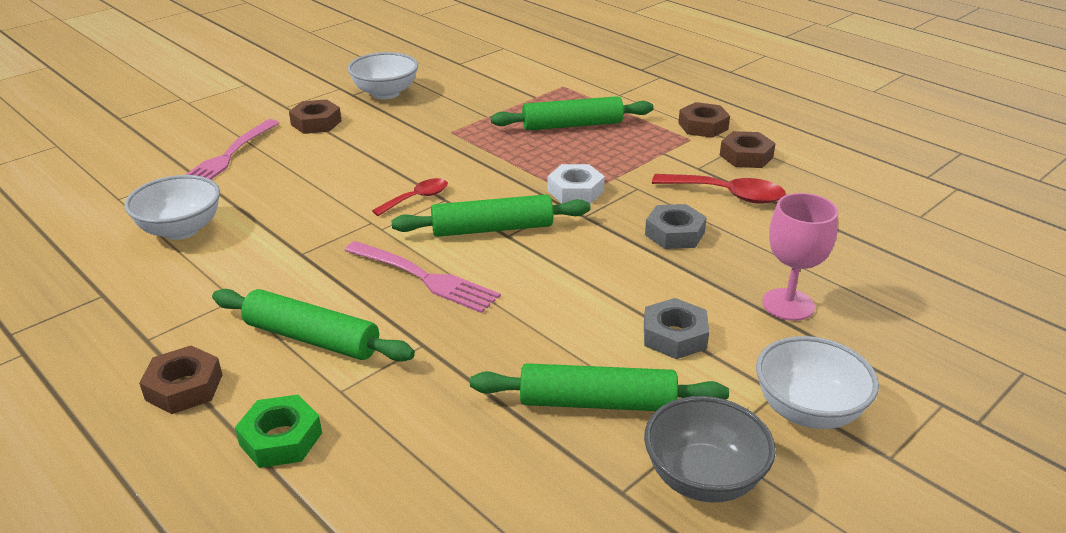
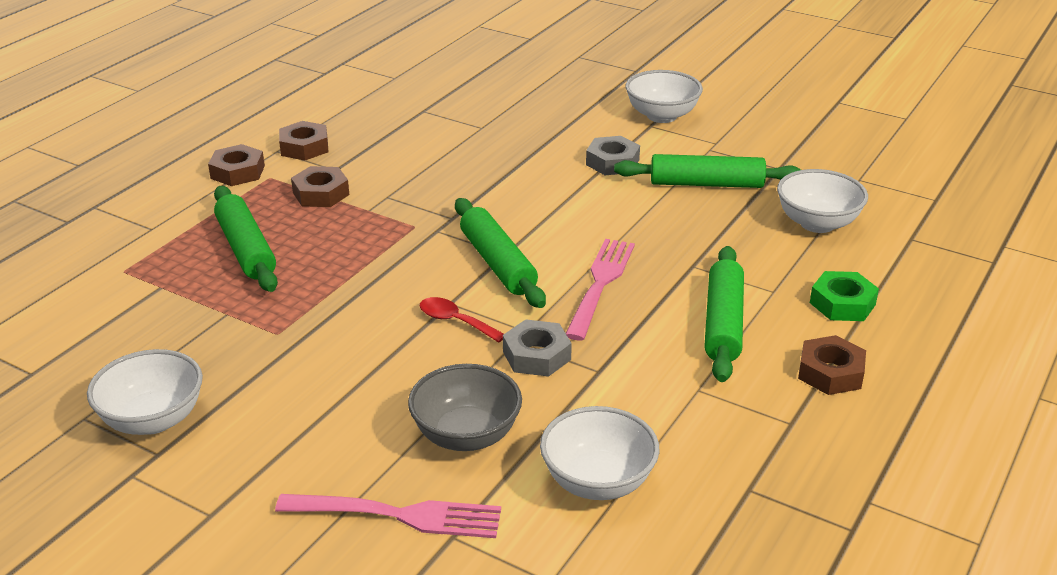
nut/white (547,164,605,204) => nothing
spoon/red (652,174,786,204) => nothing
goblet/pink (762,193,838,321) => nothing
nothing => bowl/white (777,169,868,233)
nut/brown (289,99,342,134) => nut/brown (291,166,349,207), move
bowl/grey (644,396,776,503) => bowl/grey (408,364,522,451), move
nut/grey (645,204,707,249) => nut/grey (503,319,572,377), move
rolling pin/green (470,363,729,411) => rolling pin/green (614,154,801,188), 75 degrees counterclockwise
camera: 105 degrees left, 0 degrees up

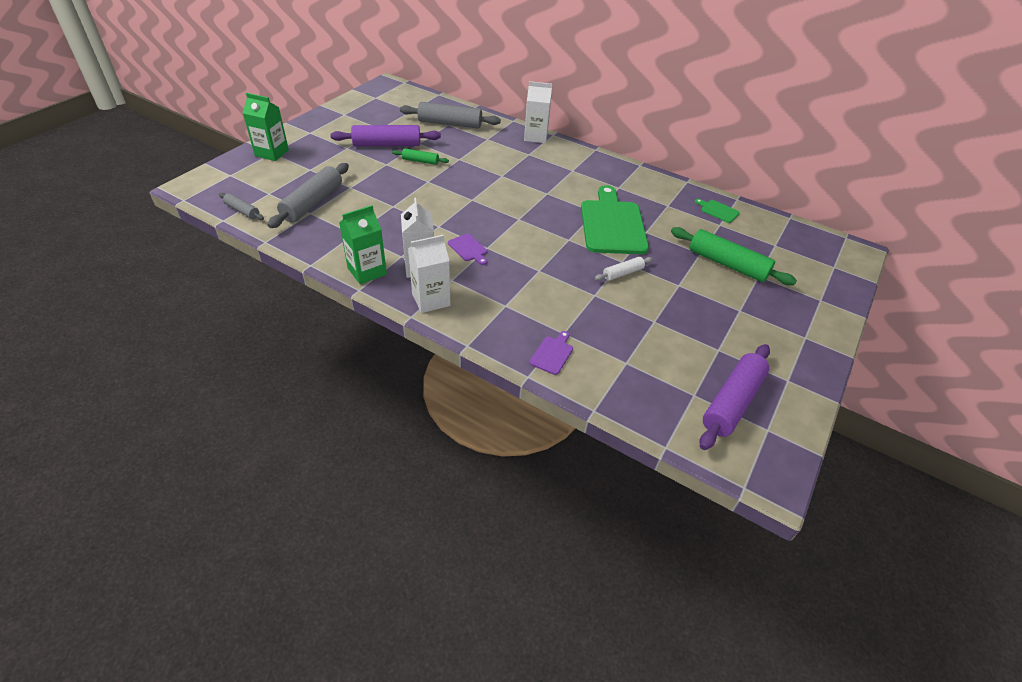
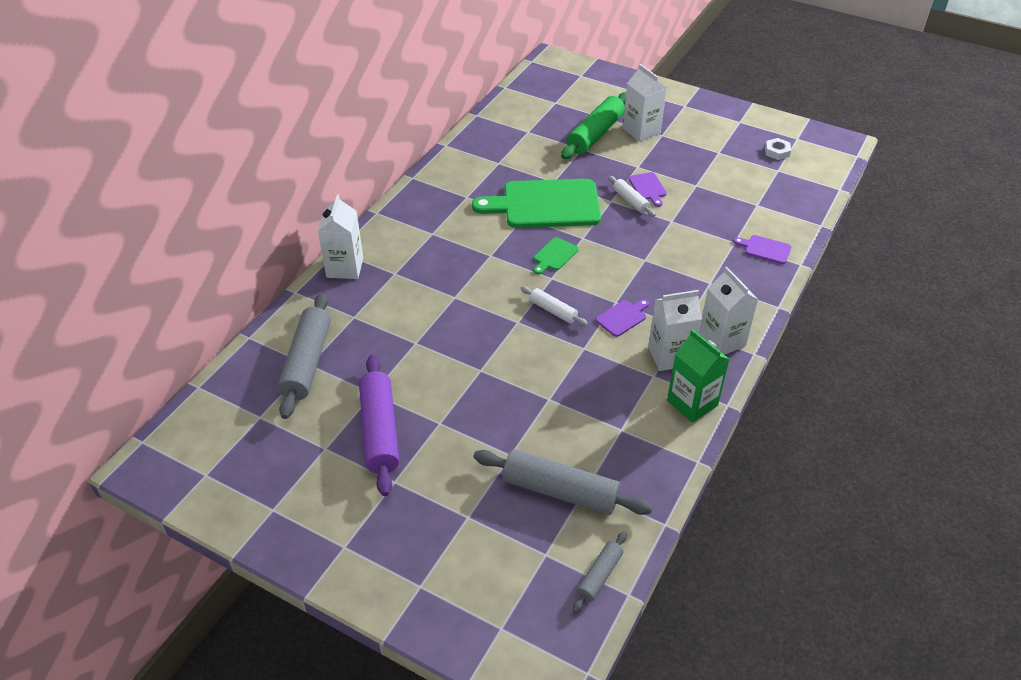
carton/green (243,93,289,161) => nothing
rolling pin/green (392,148,449,165) => nothing
nothing => rolling pin/white (521,286,588,326)
nothing => carton/white (623,64,667,142)
nothing => cutting board/purple (629,172,667,207)
cutting board/green (695,199,740,223) => cutting board/green (534,237,579,274), move
rolling pin/purple (699,344,770,450) => nut/white (765,138,791,160)
camera: 90 degrees left, 0 degrees up

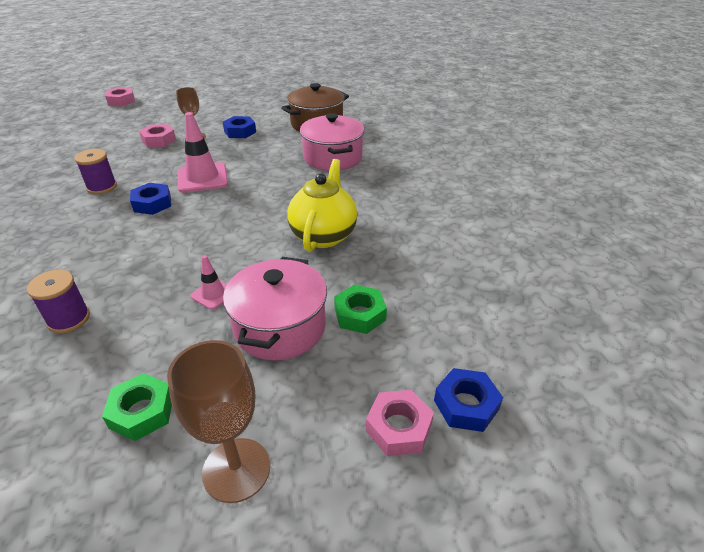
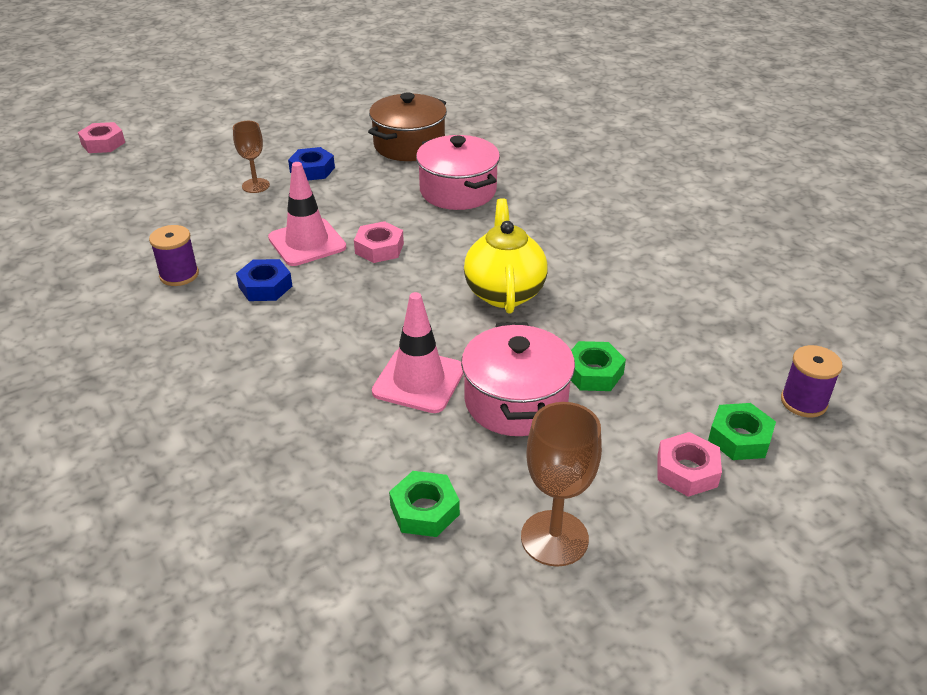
spool/purple (27,270,90,333) => spool/purple (781,345,842,417), move
nut/pink (139,124,176,148) => nut/pink (354,221,404,263), move
nut/blue (434,368,503,432) => nut/green (708,403,776,460)
traffic cone/pink (190,255,227,310) => traffic cone/pink (372,292,464,413), x1.89
camera: 15 degrees left, 0 degrees up

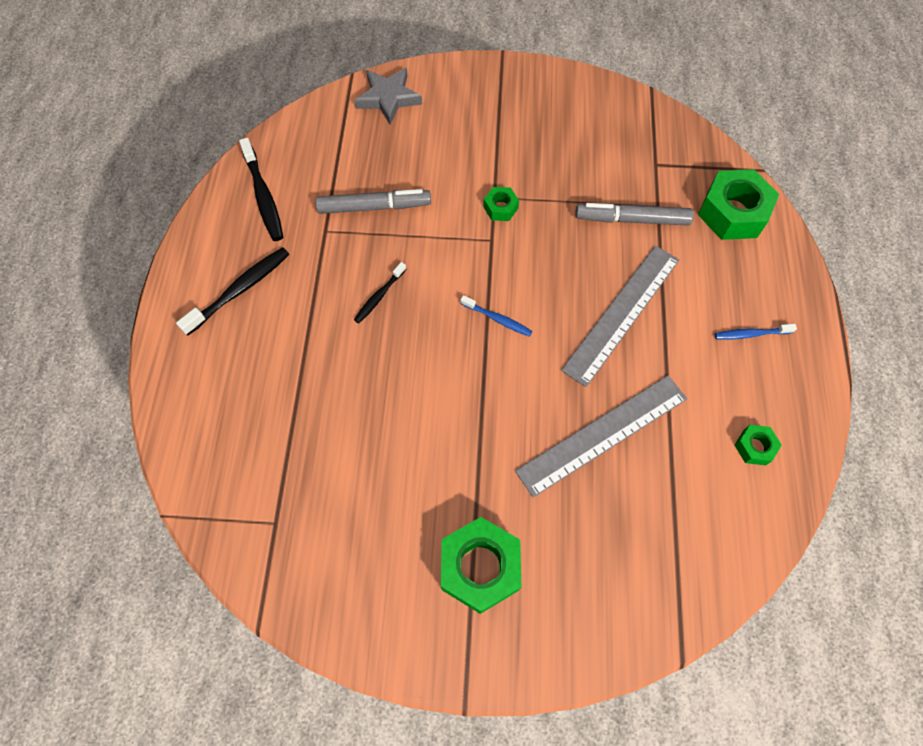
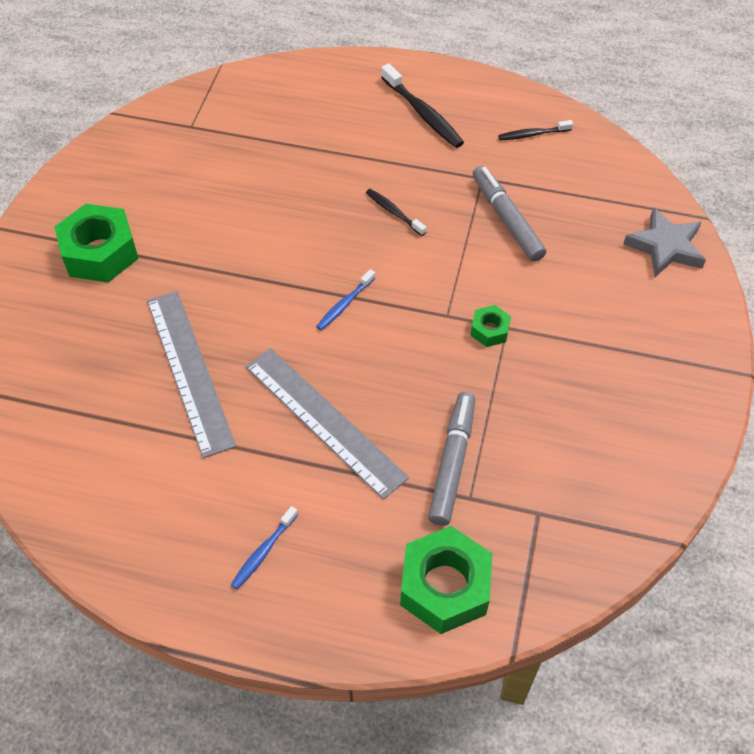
nut/green (735,425,782,465) => nothing
marker/grey (315,189,431,214) => marker/grey (473,166,546,262), 150 degrees clockwise
toothbrush/blue (715,324,797,340) => toothbrush/blue (231,506,298,590), 150 degrees counterclockwise
toothbrush/black (239,138,283,241) => toothbrush/black (498,120,573,140), x0.59
camera: 100 degrees right, 10 degrees down

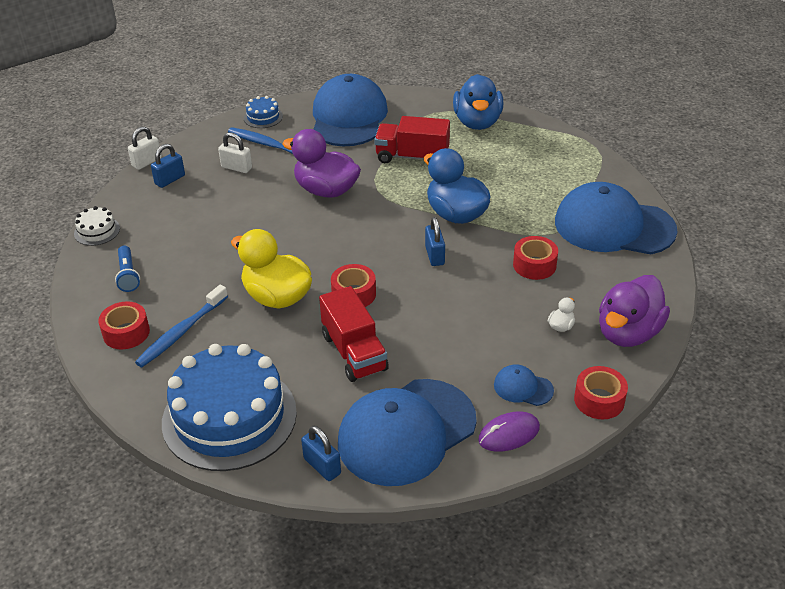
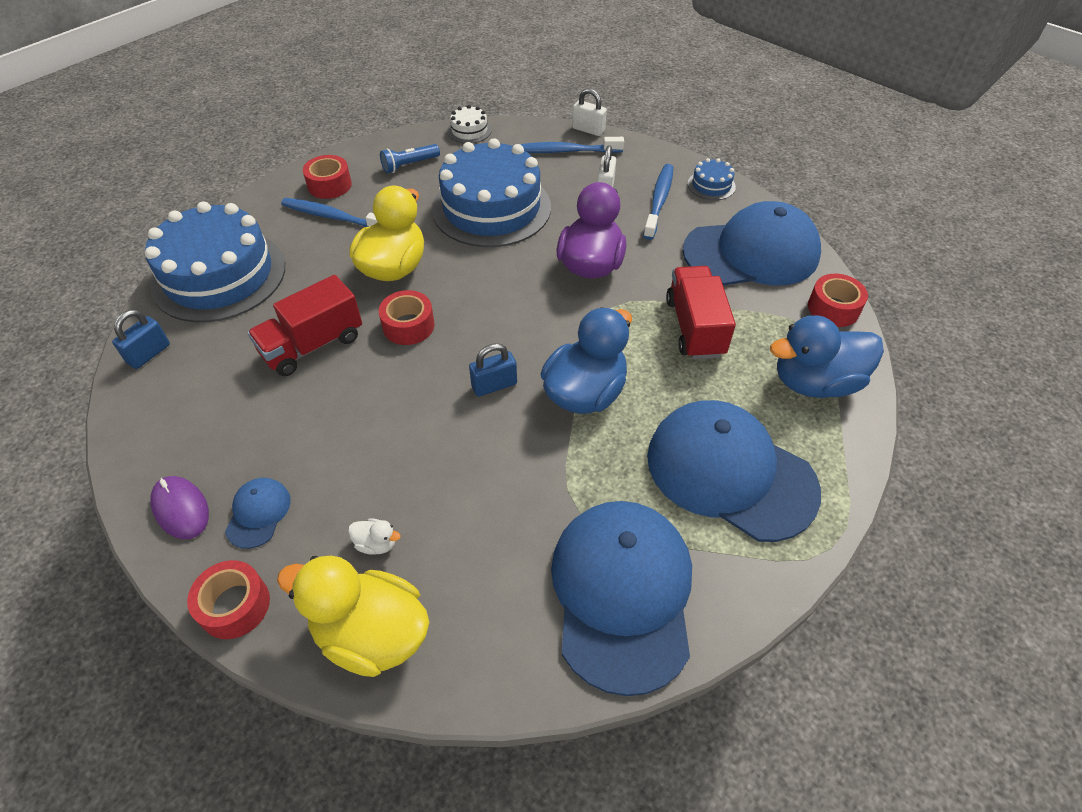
nothing => cake/blue (432,138,551,247)
cap/blue (338,379,476,486) => cap/blue (647,400,821,542), move
tape/red (513,236,558,280) => tape/red (808,274,868,327), move
padlock/blue (151,144,185,188) => toothbrush/blue (513,137,624,153)
duck/purple (599,275,670,347) => duck/yellow (277,556,429,677)
camera: 75 degrees right, 10 degrees up

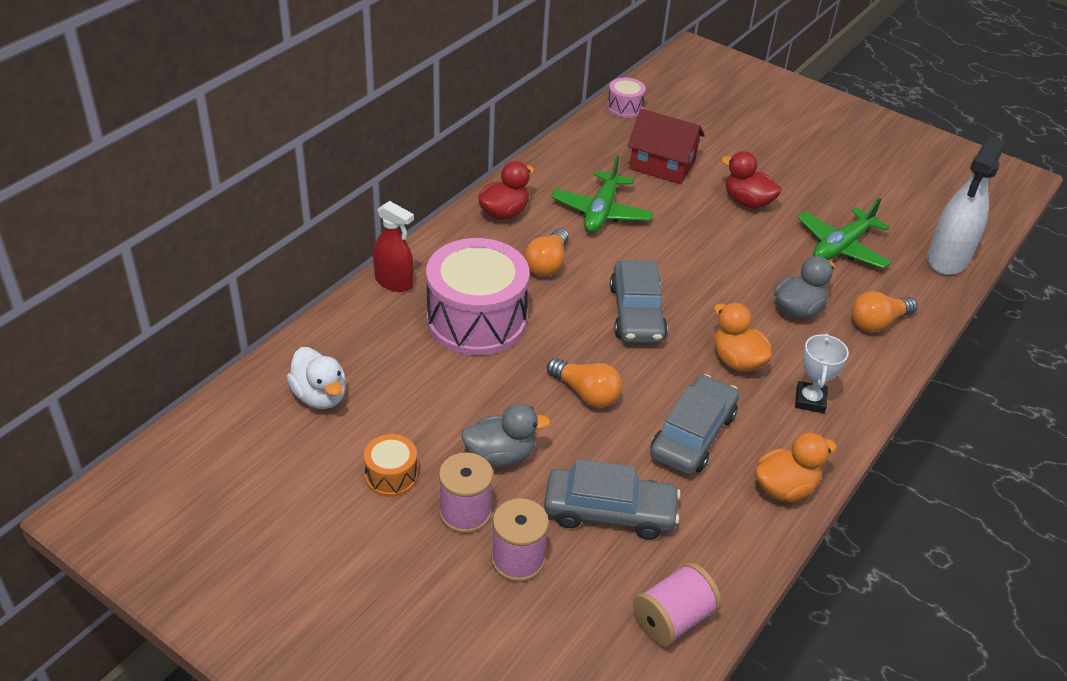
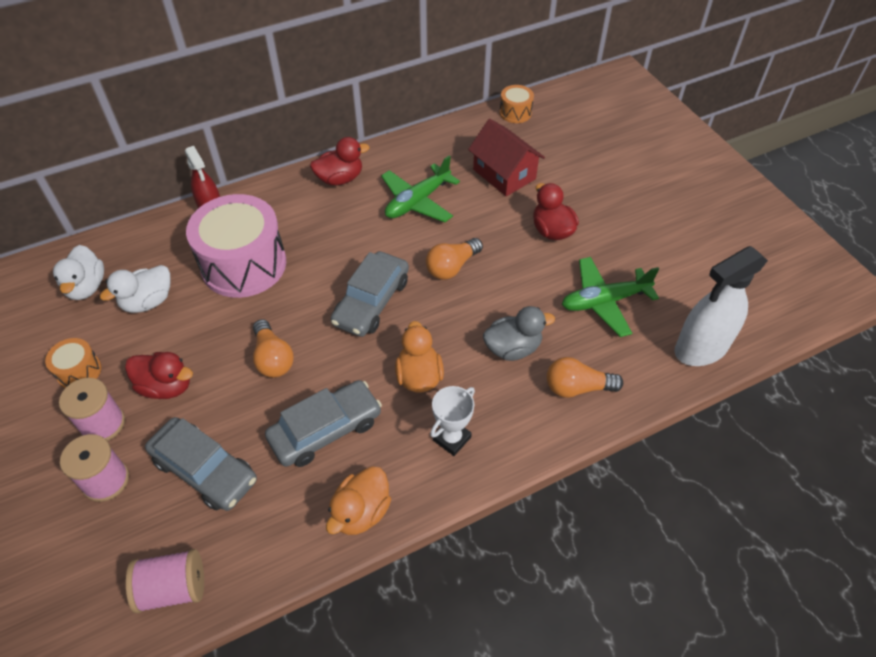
nothing => duck/white (100,265,170,313)
light bulb/orange (525,228,569,277) => light bulb/orange (426,238,483,280), move
duck/grey (461,404,551,468) => duck/red (125,352,193,399)
drum/pink (607,78,646,118) => drum/orange (499,85,534,123)
duck/orange (755,432,837,502) => duck/orange (326,466,391,535), 120 degrees clockwise
camera: 30 degrees right, 10 degrees up

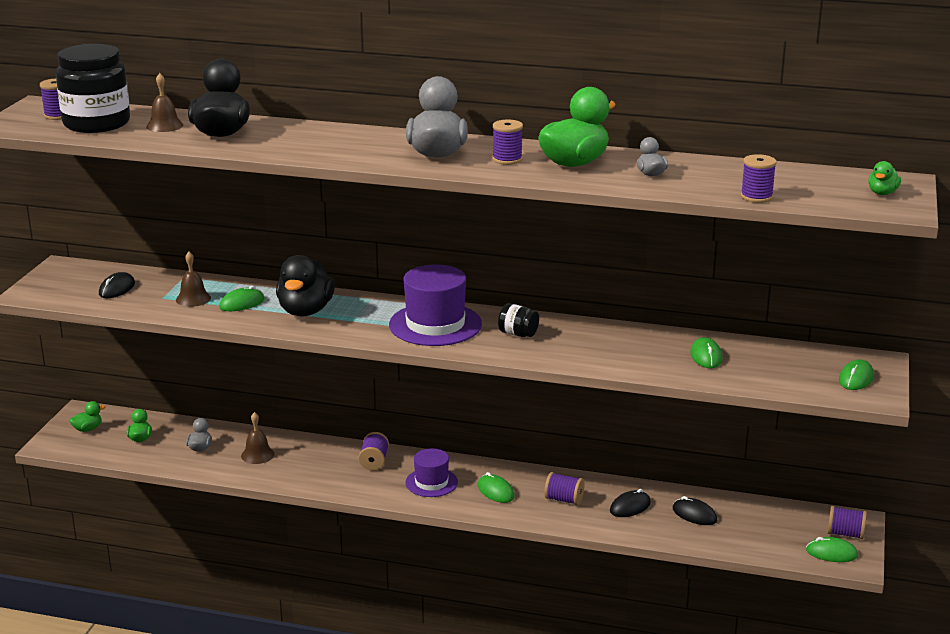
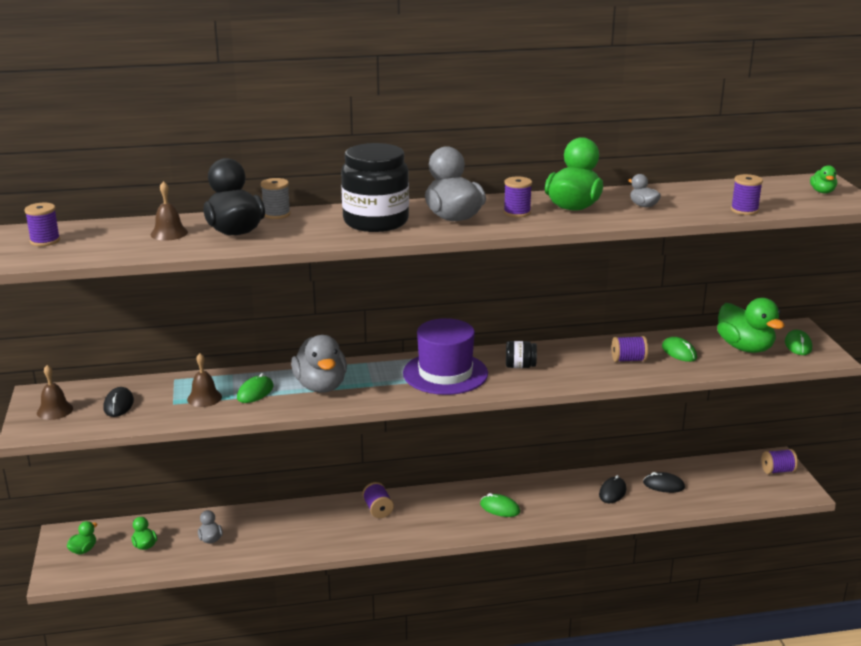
hat/purple (405,448,458,497) => nothing
mouse/green (806,537,858,562) => nothing
nothing => spool/grey (261,178,291,219)
nothing => duck/green (717,298,785,353)
jar/black (56,44,130,133) => jar/black (341,143,409,232), move
bell/brown (241,412,274,464) => bell/brown (37,365,73,420), move
spool/purple (544,472,584,505) => spool/purple (612,336,648,362), move
duck/black (276,255,335,316) => duck/grey (291,335,347,393)
camera: 25 degrees left, 0 degrees up

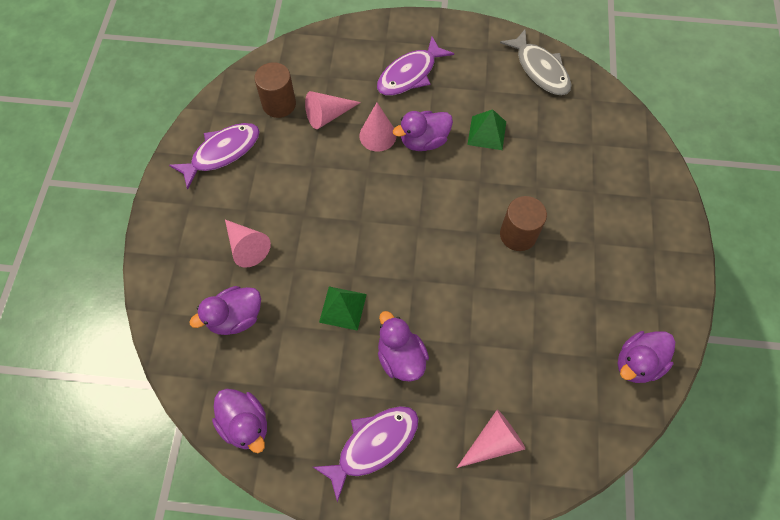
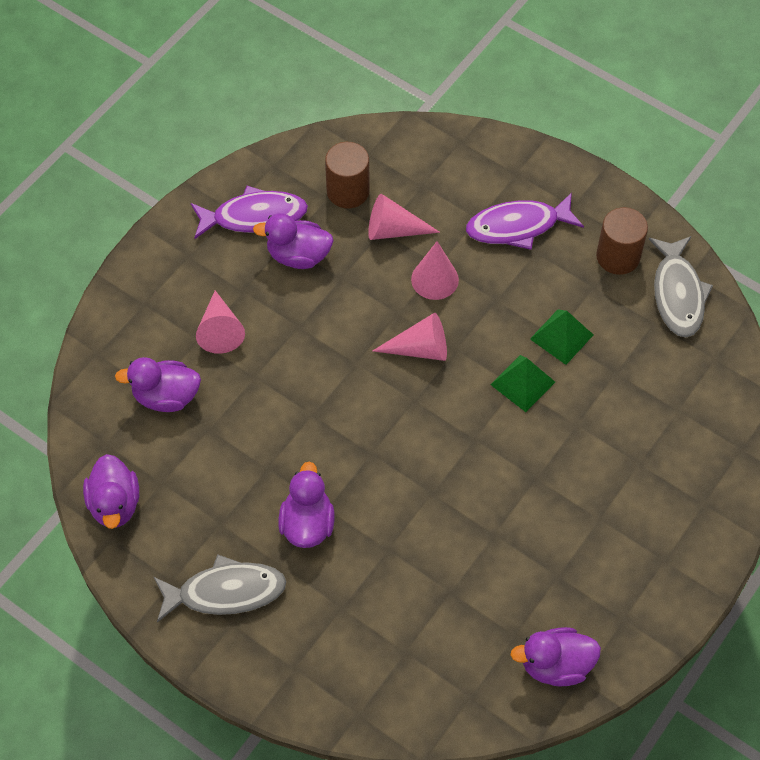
pyramid/green (319,286,367,331) => pyramid/green (490,355,555,412), move
duck/purple (393,111,453,151) => duck/purple (253,213,333,269), move
cone/pink (457,409,525,468) => cone/pink (373,313,447,361), move
cylinder/brown (500,196,547,251) => cylinder/brown (596,207,648,275), move
fish/purple (313,406,419,502) => fish/grey (154,554,286,622)
camera: 30 degrees right, 5 degrees down

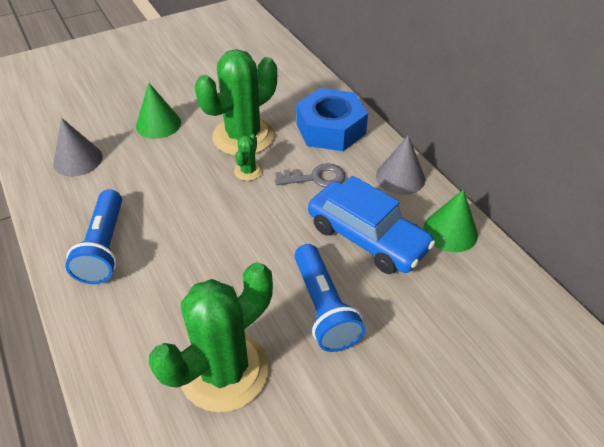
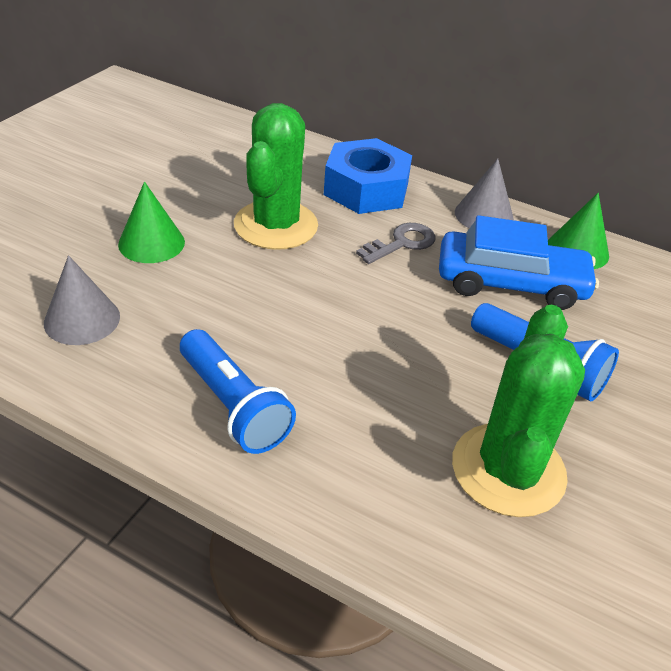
cactus/green (234,134,263,181) => nothing
camera: 35 degrees left, 5 degrees down

